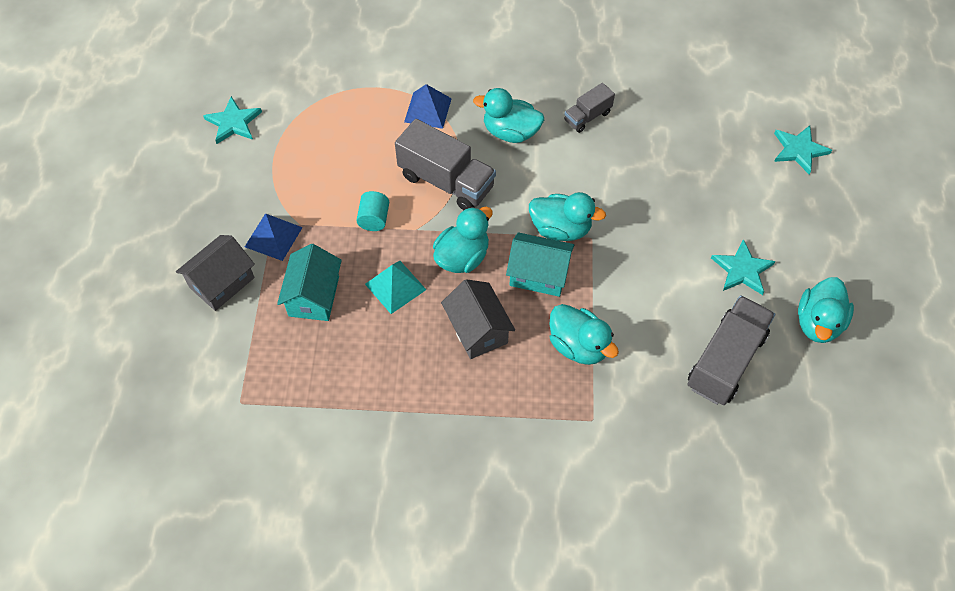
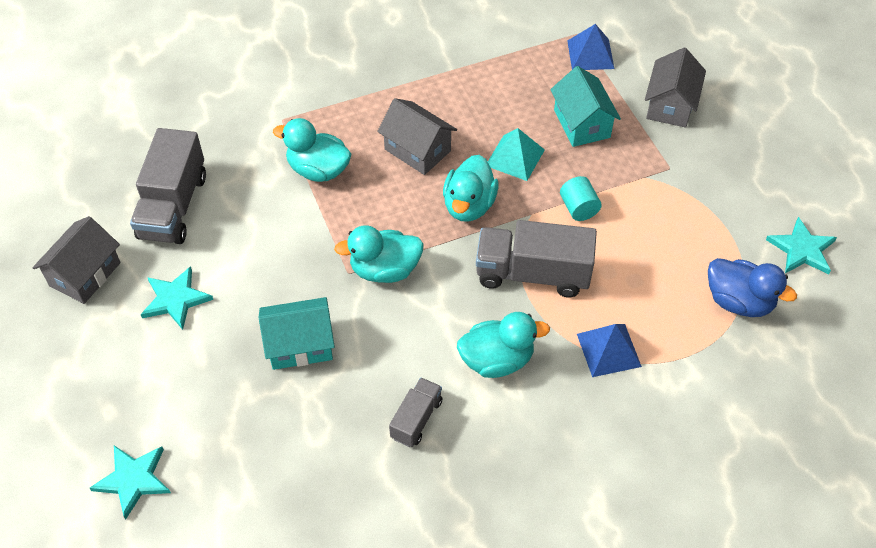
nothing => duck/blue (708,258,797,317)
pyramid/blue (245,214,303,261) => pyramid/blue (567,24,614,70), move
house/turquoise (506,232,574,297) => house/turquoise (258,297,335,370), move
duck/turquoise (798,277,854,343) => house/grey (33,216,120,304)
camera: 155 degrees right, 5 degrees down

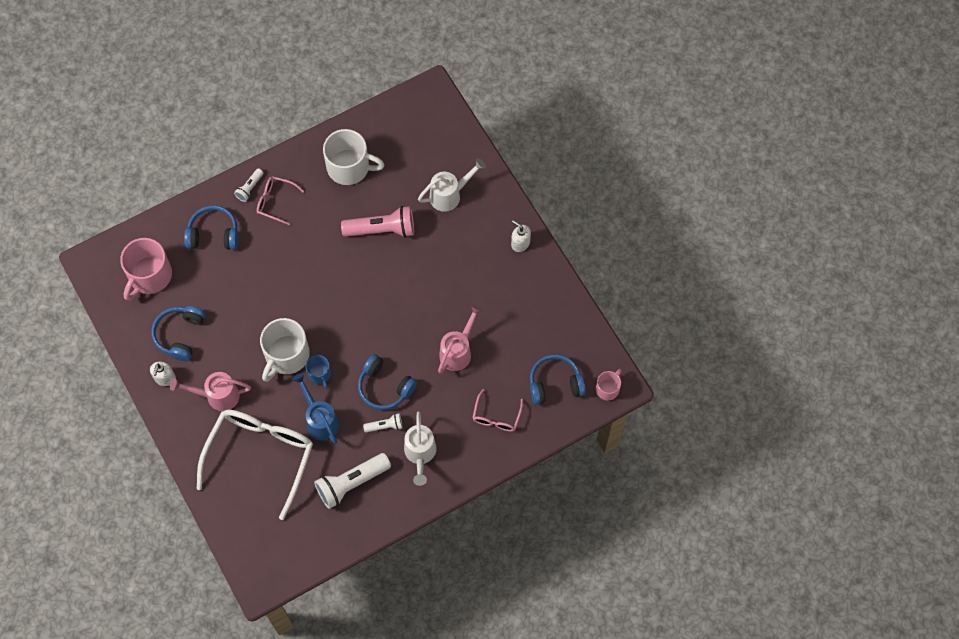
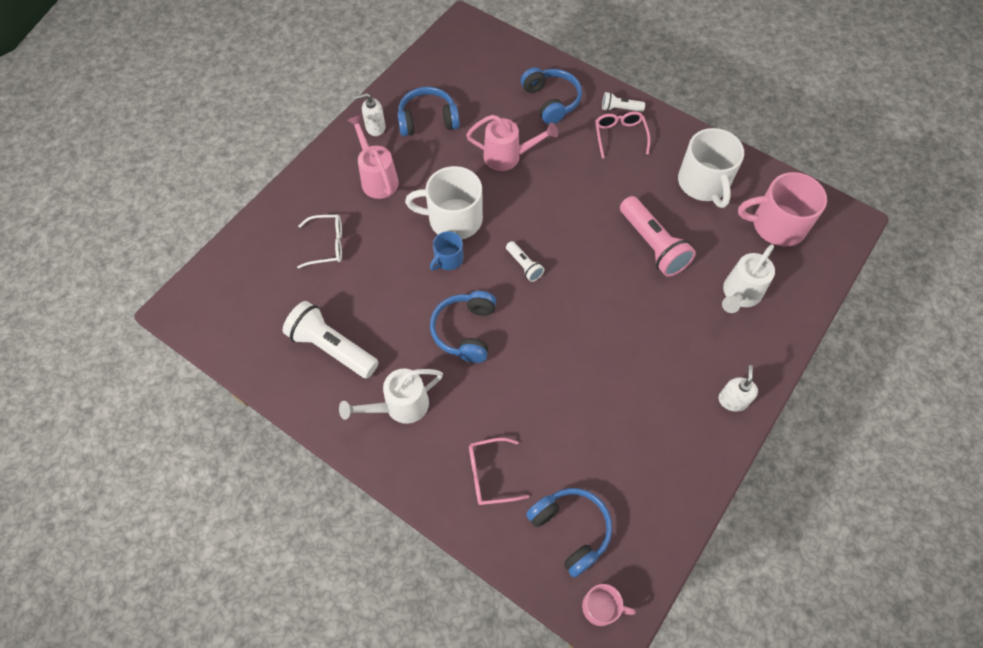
watering can/blue (292,373,339,444) => nothing
mug/pink (120,238,172,301) => mug/pink (738,172,827,247), move
flashlight/white (363,413,403,432) => flashlight/white (506,241,545,282), move
watering can/pink (438,304,483,374) => watering can/pink (466,115,558,171), move
watering can/white (418,158,486,212) => watering can/white (722,244,775,313), 90 degrees clockwise
glasses/white (197,409,313,520) => glasses/white (297,215,342,268), x0.46
camera: 65 degrees right, 5 degrees down

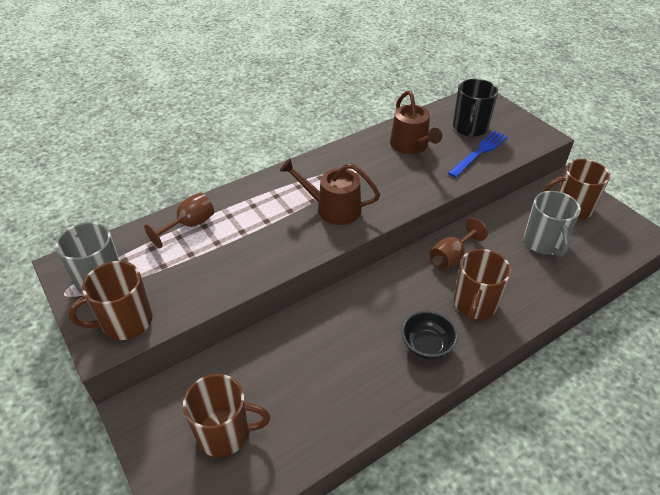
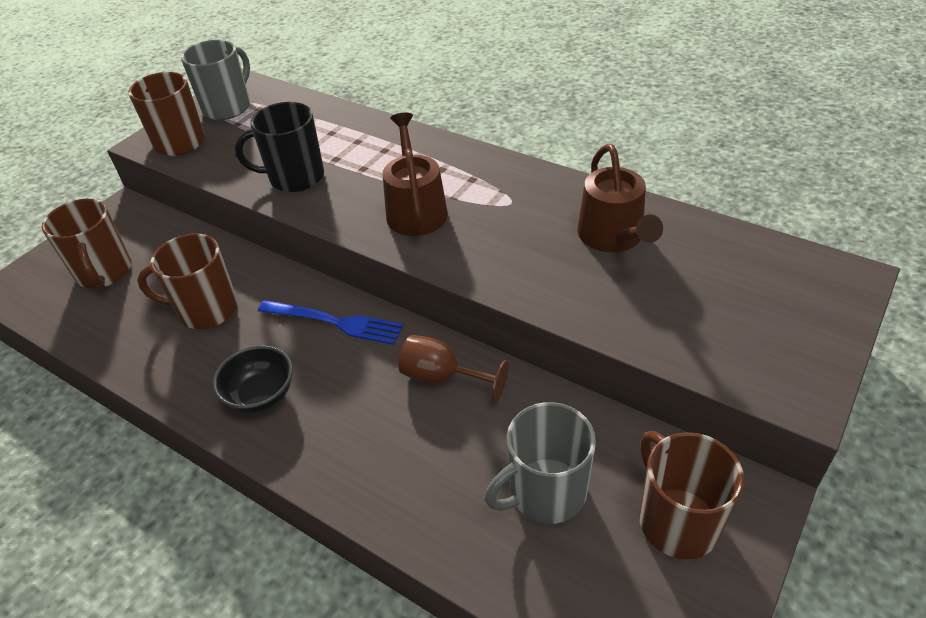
goblet/brown (144,192,214,248) => nothing
fork/blue (448,131,508,178) => fork/blue (258,300,403,345), move
mug/black (453,79,498,137) => mug/black (235,102,324,192), move
mug/brown (453,249,511,322) => mug/brown (137,234,238,329), move
watering can/brown (390,91,442,154) => watering can/brown (577,144,663,252), 60 degrees counterclockwise
camera: 70 degrees right, 0 degrees up

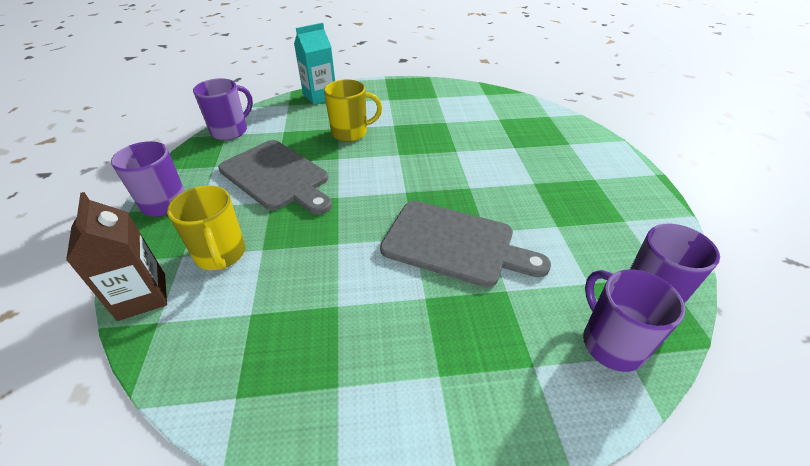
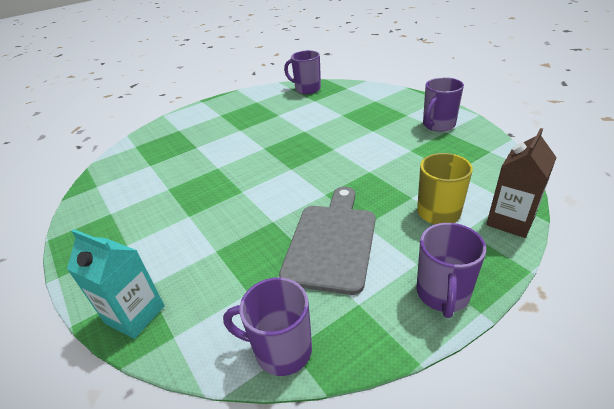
mug/yellow (324,79,382,142) => nothing
cutting board/grey (380,201,551,287) => nothing
mug/purple (583,269,685,372) => mug/purple (423,77,464,132), move
camera: 115 degrees left, 5 degrees down

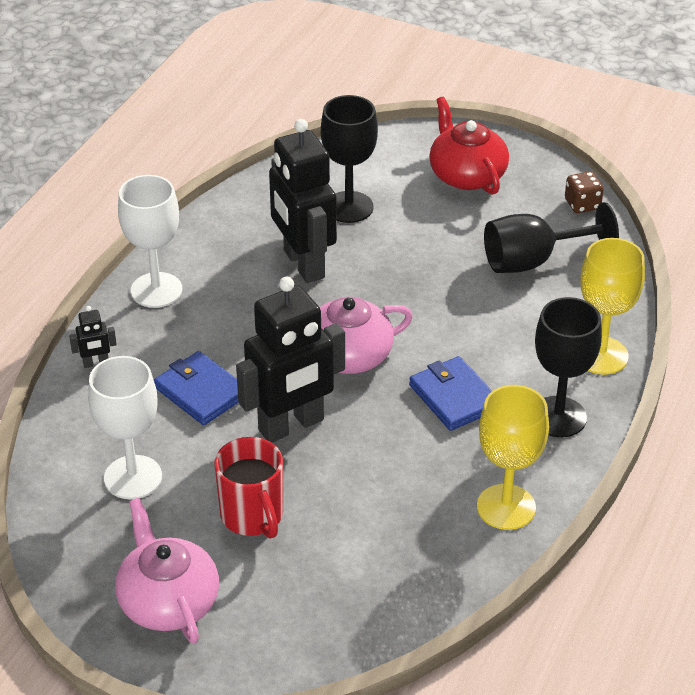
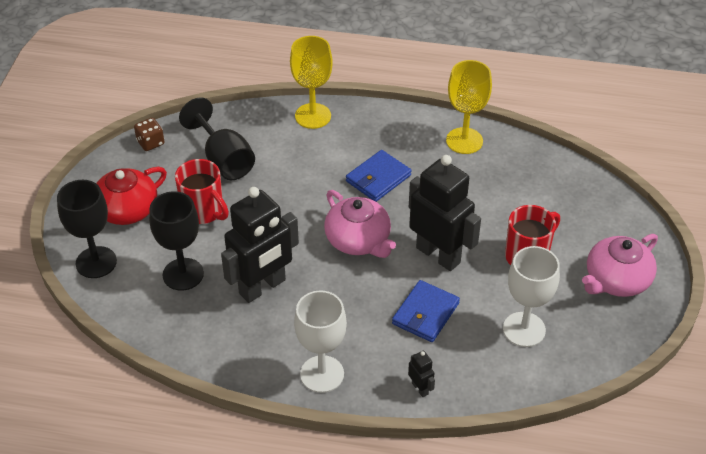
nothing => mug/red (175,159,229,224)
goblet/black (535,297,602,438) => goblet/black (57,180,117,278), move
camera: 105 degrees left, 5 degrees up

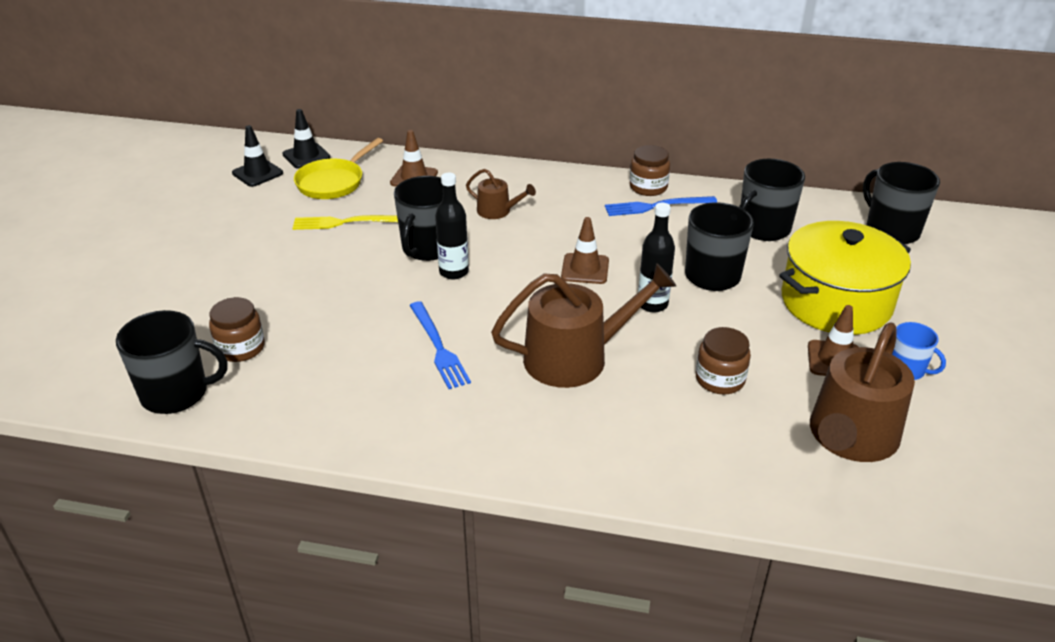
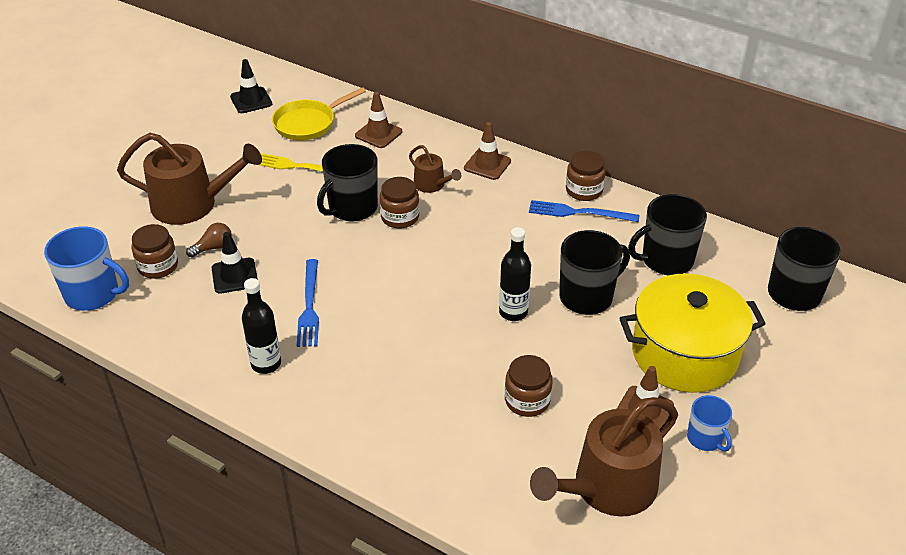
nothing => light bulb/brown (186,223,232,258)
nothing => jar/brown (380,177,419,229)
traffic cone/black (282,109,331,169) => traffic cone/black (212,232,258,294), move
bottle/black (435,173,469,279) => bottle/black (242,278,281,374), move
watering can/brown (491,263,676,388) => watering can/brown (117,133,262,225), move
traffic cone/brown (561,217,609,284) => traffic cone/brown (464,122,511,180), move
mug/black (116,310,227,414) => mug/blue (44,226,129,311)
camera: 20 degrees right, 5 degrees up

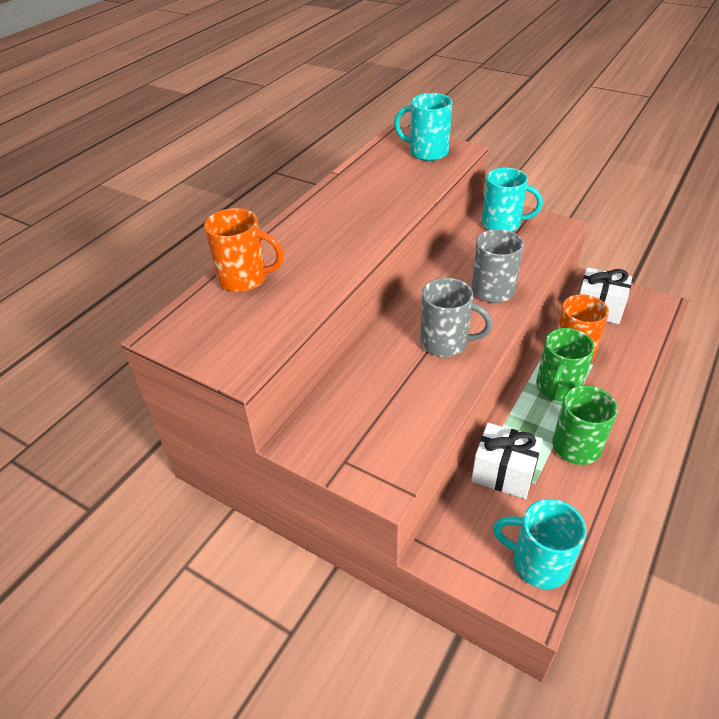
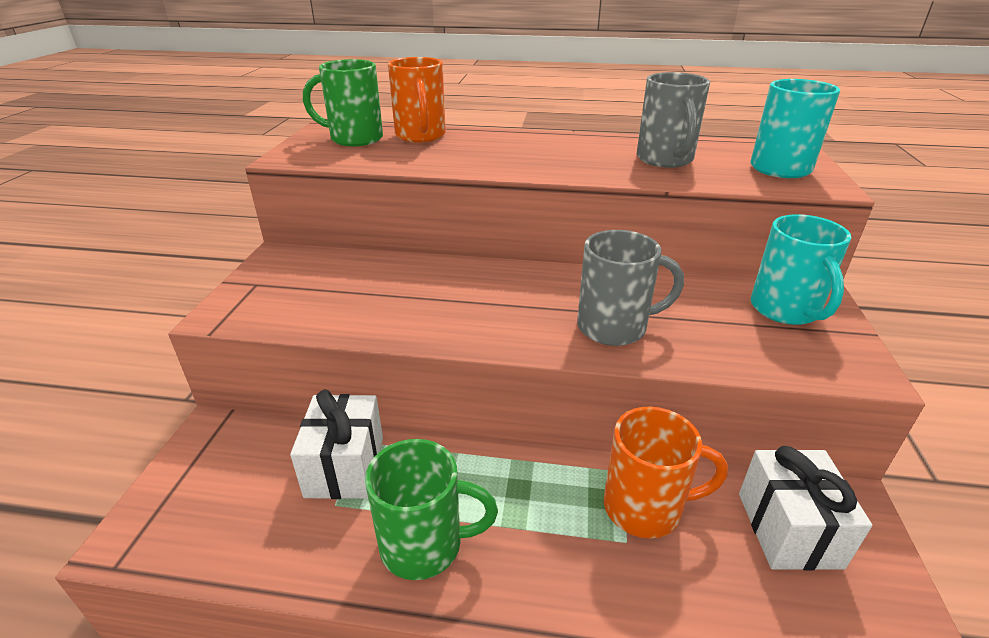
mug/turquoise (493,499,586,589) => nothing
mug/grey (420,278,493,357) => mug/grey (637,72,710,168), move
mug/green (536,328,595,401) => mug/green (303,59,383,146), move
camera: 65 degrees right, 10 degrees down

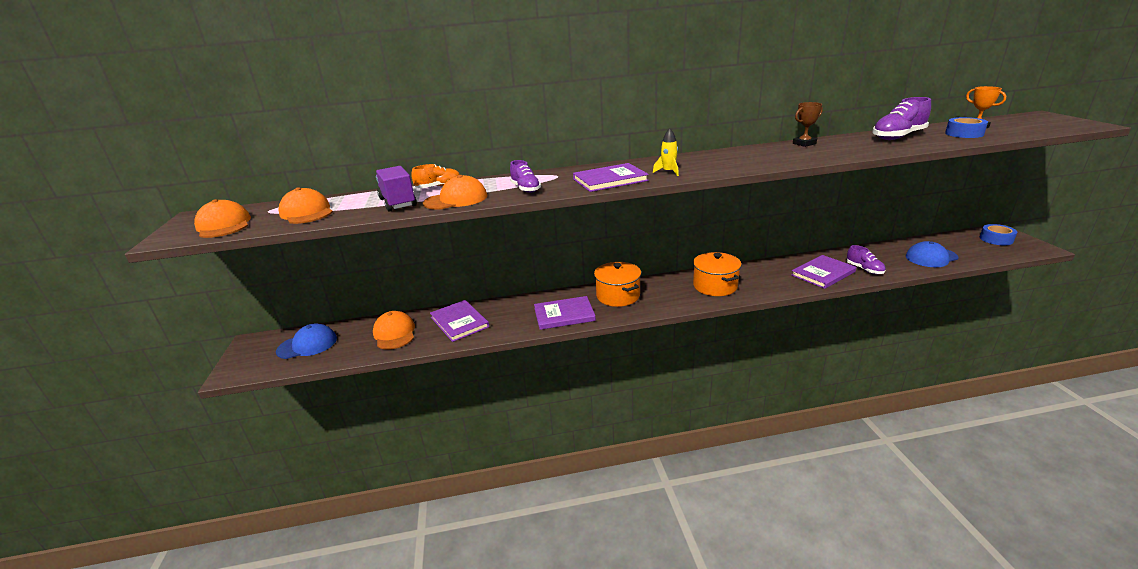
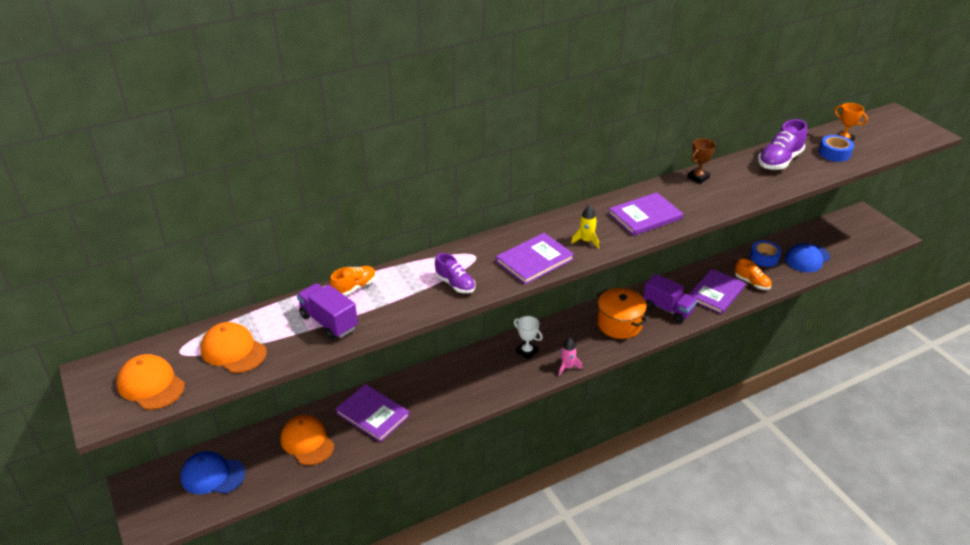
cap/orange (423,175,487,210) => nothing
nothing => rocket/pink (558,338,582,376)
nothing => truck/purple (643,274,697,323)
book/purple (534,296,596,330) => book/purple (608,193,683,236), move
tape/blue (980,224,1017,245) => tape/blue (750,241,781,267), move
pot/orange (594,262,641,307) => trophy/white (514,316,543,360)
shoe/purple (847,245,886,274) => shoe/orange (735,259,772,290)
cap/blue (276,324,337,359) => cap/blue (180,451,246,494), 135 degrees counterclockwise
camera: 20 degrees left, 10 degrees up

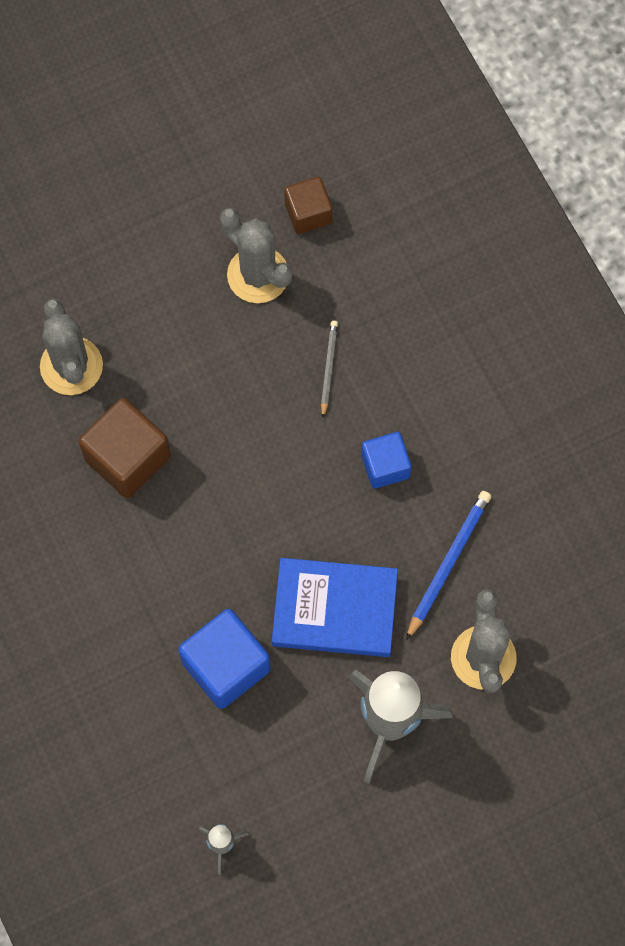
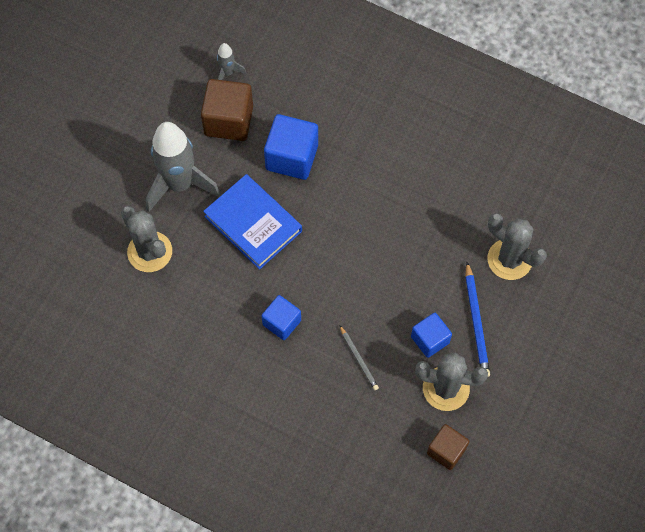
nothing => cube/blue (411,313,452,358)
cube/brown (79,398,171,498) => cube/brown (201,79,253,141), move
pencil/blue (406,491,491,640) => pencil/blue (465,262,490,377), move
book/blue (272,558,398,657) => book/blue (203,174,302,270), 75 degrees clockwise
camera: 145 degrees right, 5 degrees down

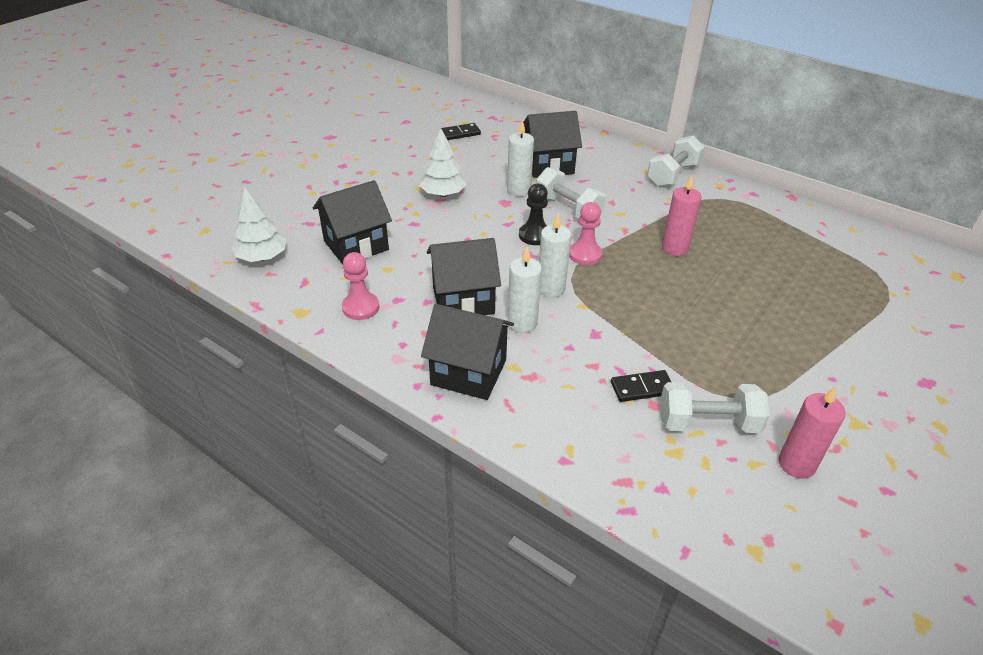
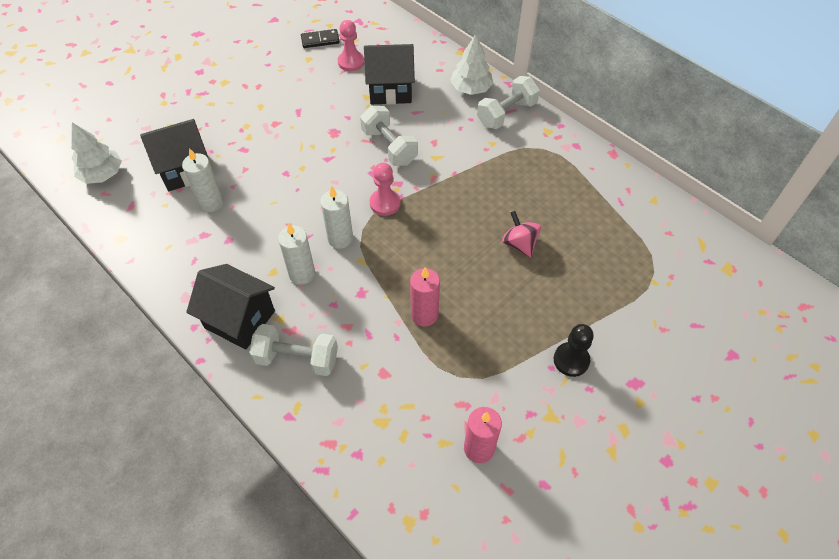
house/black (427,238,501,315) => nothing
domino/black (611,370,671,402) => nothing
nothing => spinning top/pink (502,211,541,258)
pawn/pink (342,252,379,320) => pawn/pink (338,20,364,71), move
tree/white (419,128,467,197) => tree/white (450,34,493,95), move
candle/white (507,120,534,196) => candle/white (182,148,224,212), move
pawn/black (519,184,548,245) => pawn/black (554,324,594,377), move
dumbbell/white (660,382,770,433) => dumbbell/white (249,324,338,376), move
candle/pink (662,175,702,256) => candle/pink (410,267,440,327), move
camera: 10 degrees right, 15 degrees up

